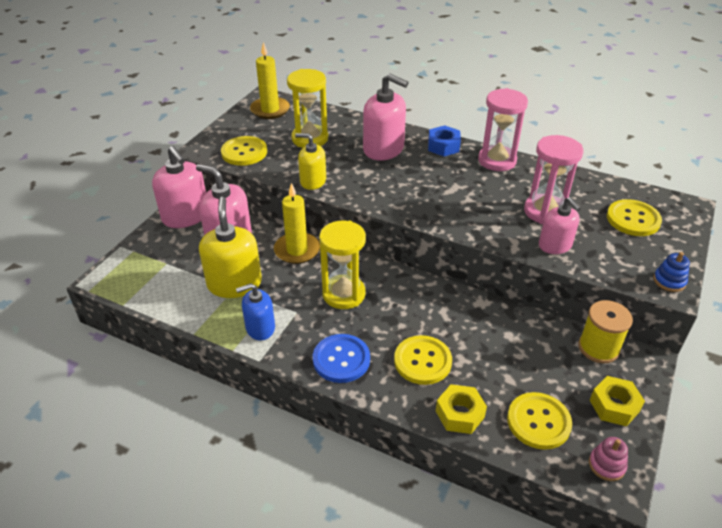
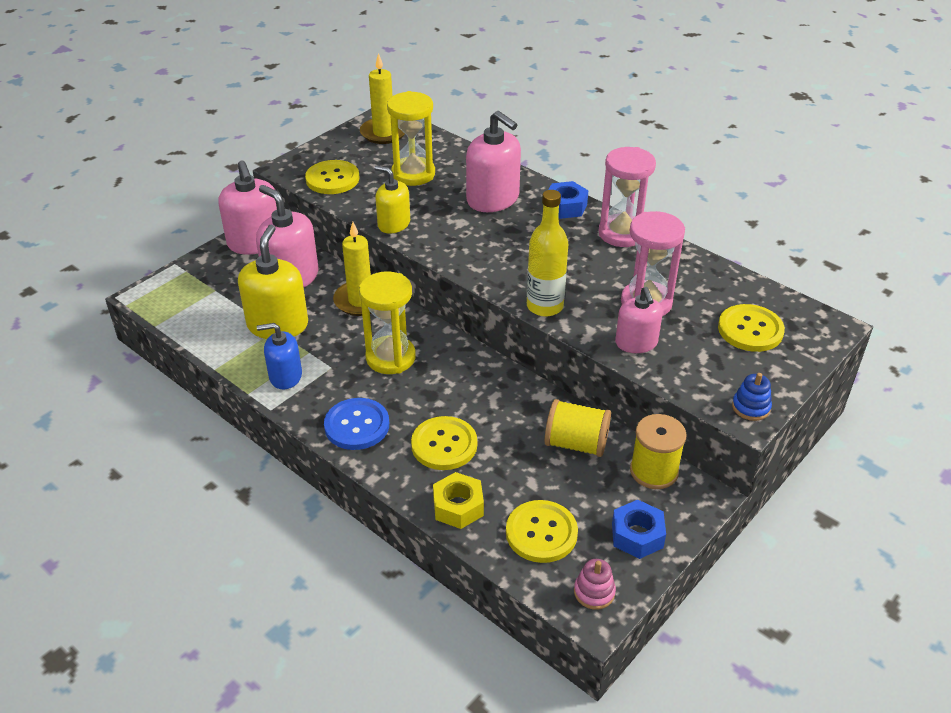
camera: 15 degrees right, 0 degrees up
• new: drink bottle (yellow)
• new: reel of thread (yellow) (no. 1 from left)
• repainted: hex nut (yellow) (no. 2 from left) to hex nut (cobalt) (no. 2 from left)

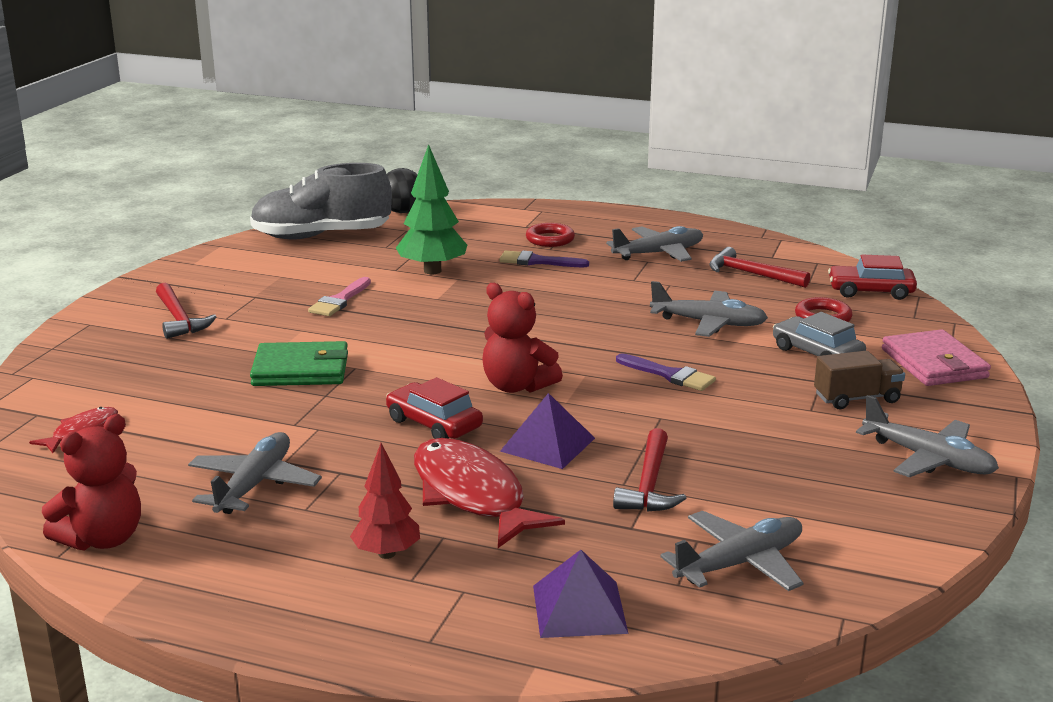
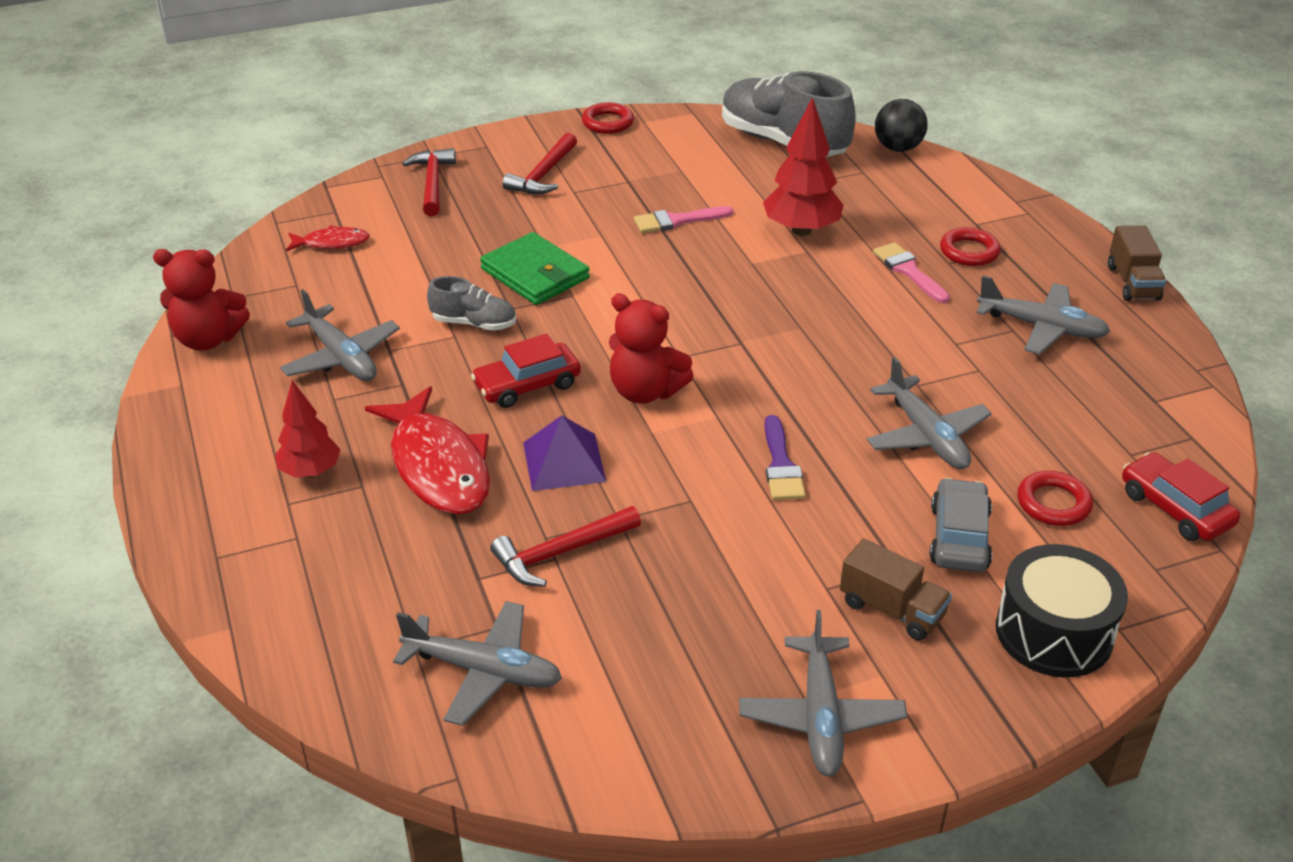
camera: 50 degrees right, 15 degrees up
• gone: solid pyramid (violet) (no. 2 from left)
• new: shoe (ash-grey) (no. 1 from left)
• new: ring (crimson) (no. 1 from left)
• new: toy truck (russet) (no. 2 from left)
• shifted: carpenter's hammer (crimson) (no. 3 from left in the first image) to carpenter's hammer (crimson) (no. 1 from left)
• swapped: wallet (rose-pink) to snare drum (jet-black)
• repainted: tree (green) to tree (crimson) (no. 2 from left)
• repainted: paint brush (violet) (no. 1 from left) to paint brush (rose-pink) (no. 2 from left)
• rotated: toy plane (ash-grey) (no. 1 from left) 75 degrees clockwise
• rotated: automobile (crimson) (no. 1 from left) 120 degrees counterclockwise
• rotated: toy fish (crimson) (no. 2 from left) 135 degrees clockwise
• rotated: teddy bear (crimson) (no. 2 from left) 60 degrees counterclockwise

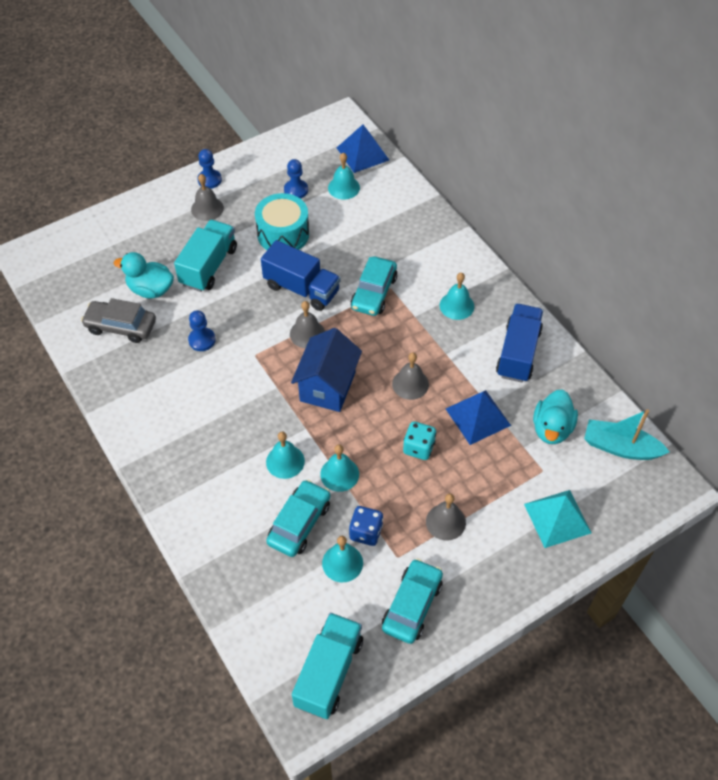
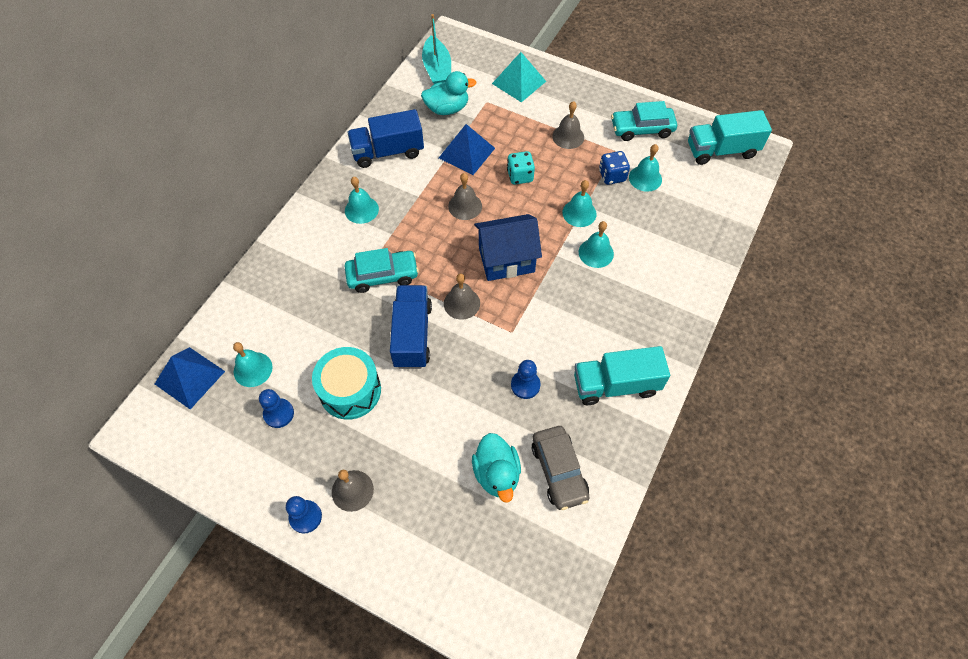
camera: 120 degrees left, 5 degrees up
• gone: automobile (turquoise) (no. 1 from left)
• shifted: toy truck (turquoise) (no. 1 from left)

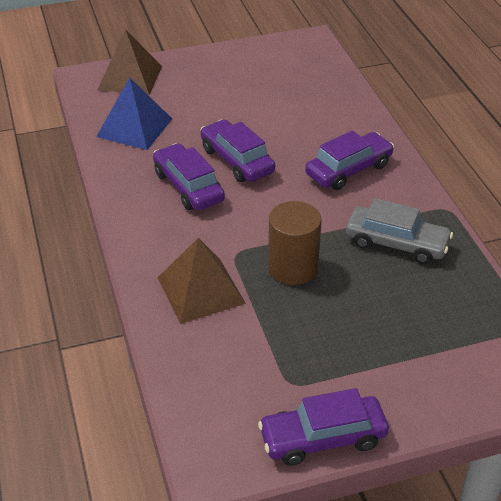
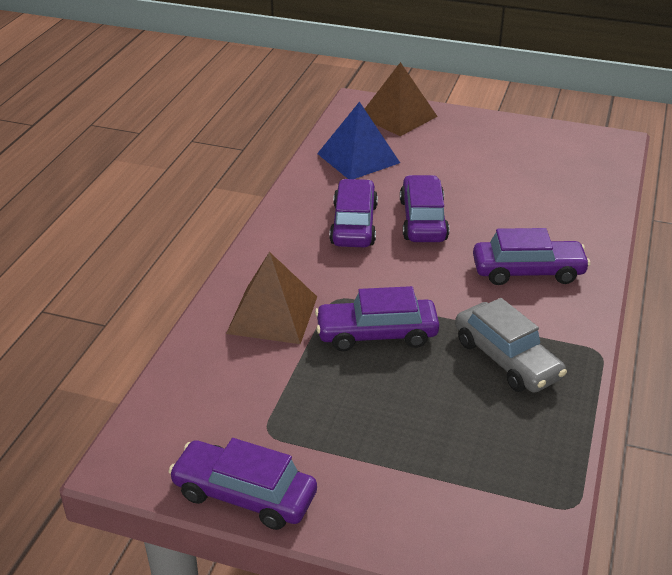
camera: 35 degrees right, 5 degrees down
• swapped: solid cylinder (russet) to automobile (violet) (no. 3 from left)

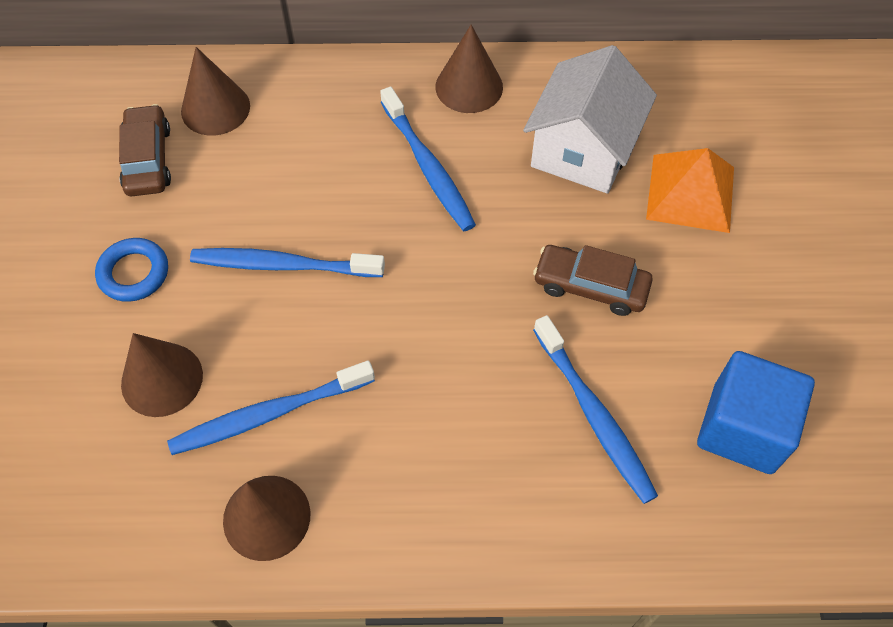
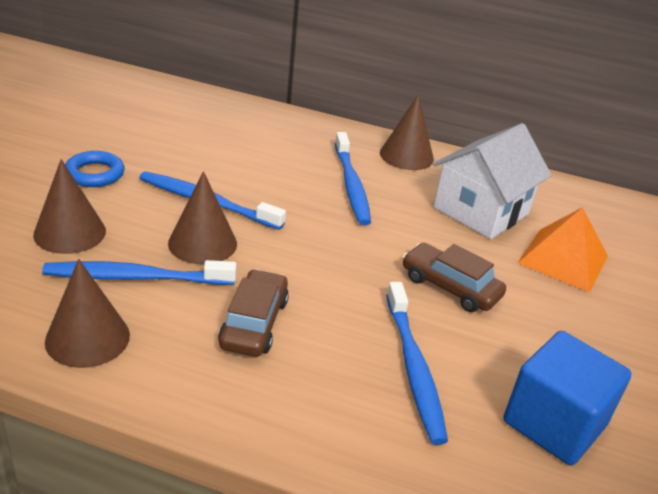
camera: 15 degrees right, 25 degrees down
• shifted: automobile (russet) (no. 1 from left)
• shifted: cone shape (russet) (no. 2 from left in the first image) to cone shape (russet) (no. 3 from left)

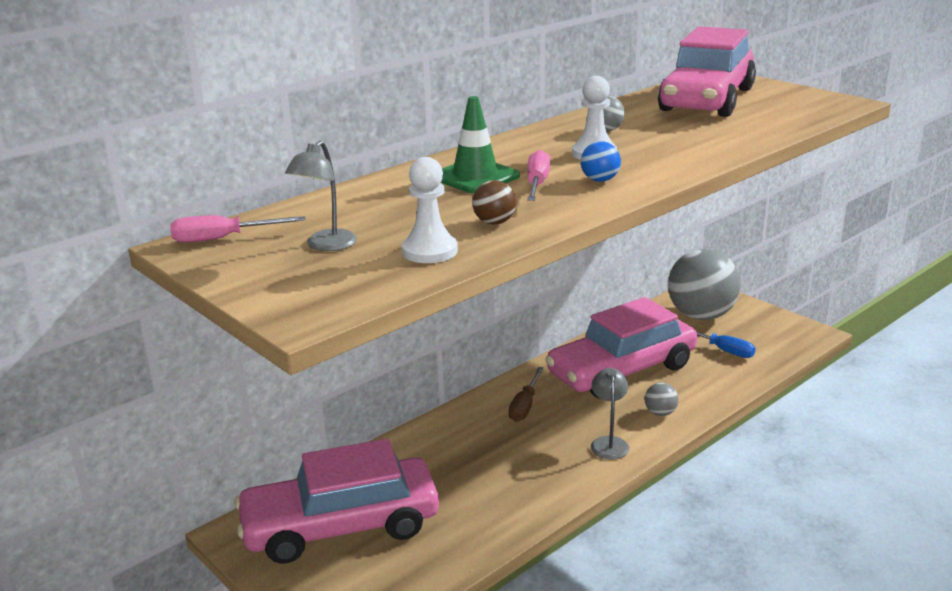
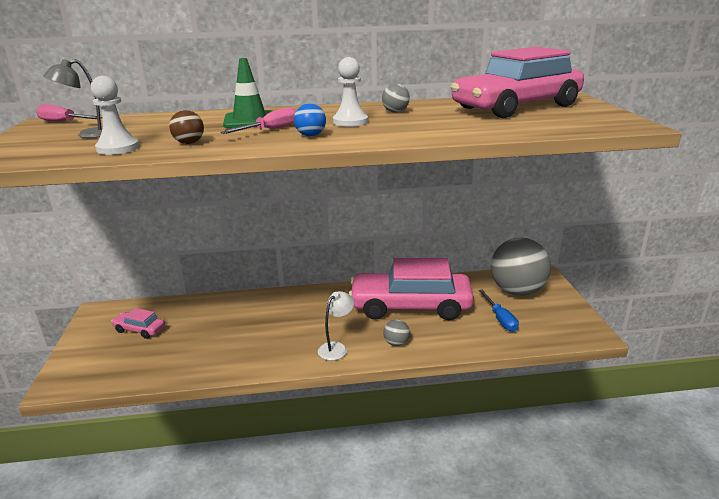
camera: 35 degrees right, 0 degrees up
• gone: screwdriver (russet)
• repainted: reading lamp (ash-grey) (no. 2 from left) to reading lamp (pure white)
• scaled: automobile (rose-pink) (no. 1 from left) x0.42

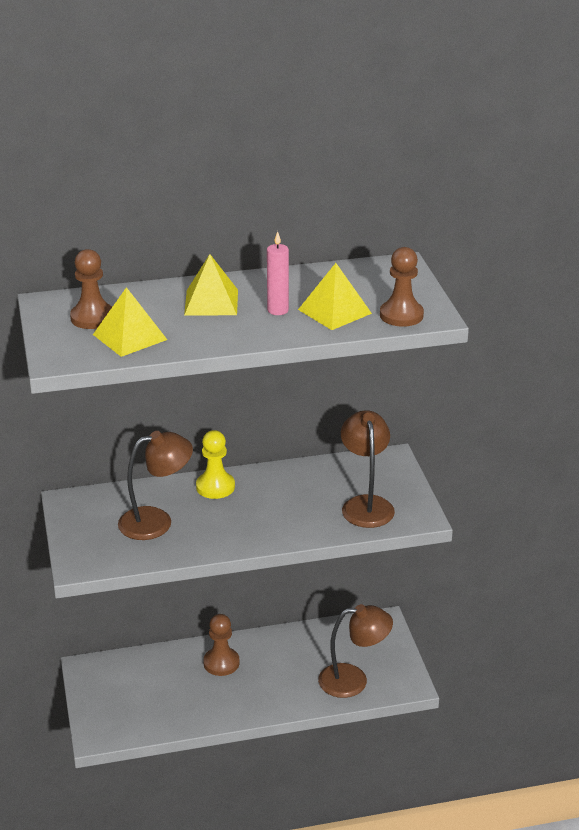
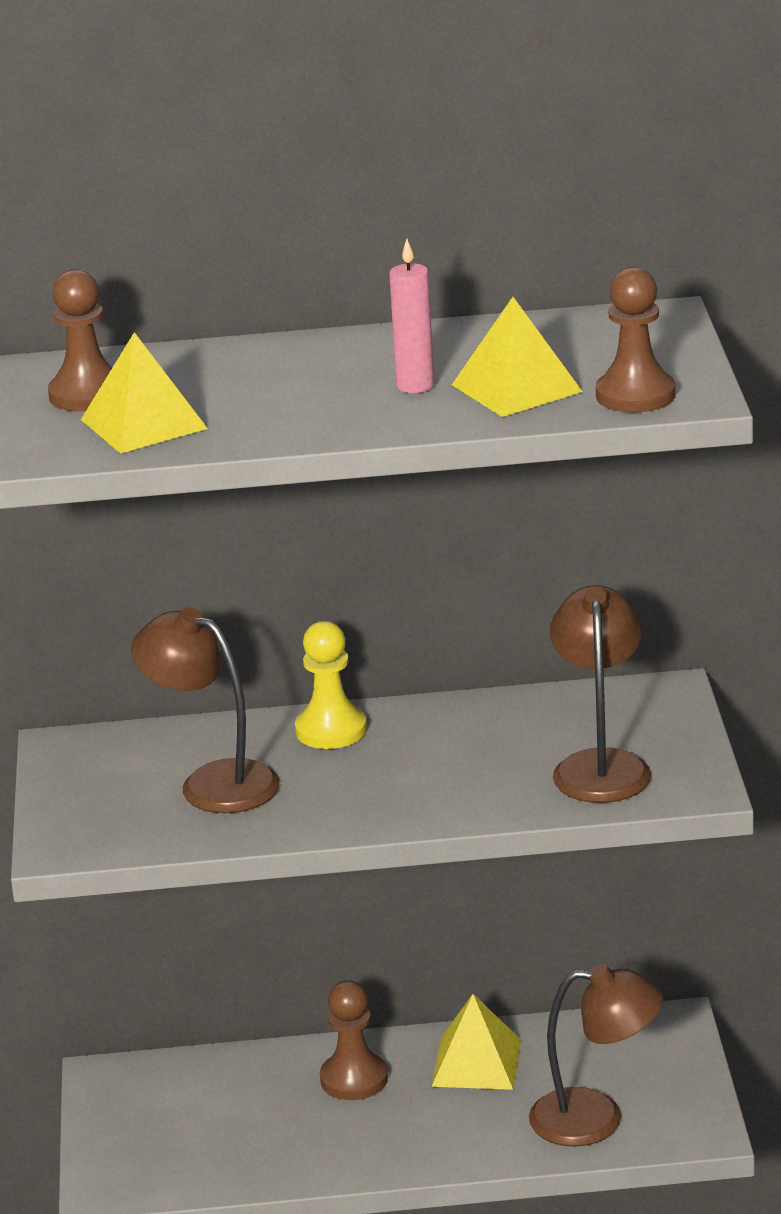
camera: 10 degrees right, 5 degrees down
• shifted: solid pyramid (yellow) (no. 2 from left)
• rotated: reading lamp (russet) (no. 1 from left) 135 degrees counterclockwise

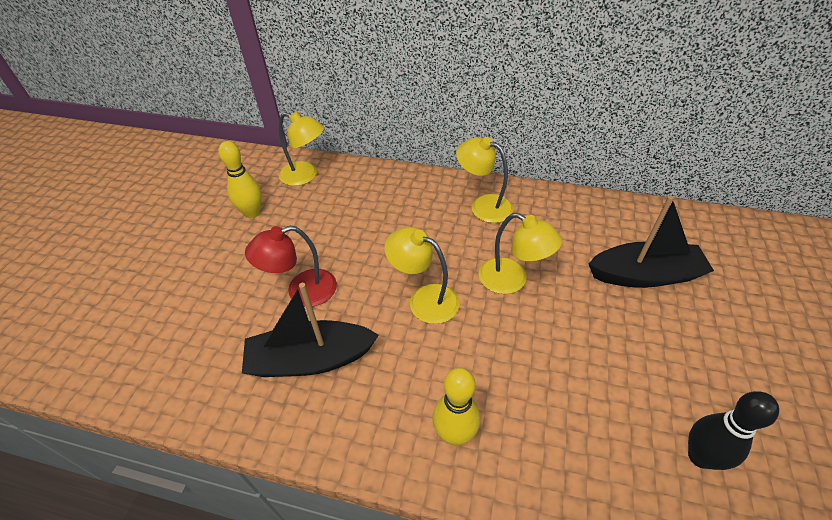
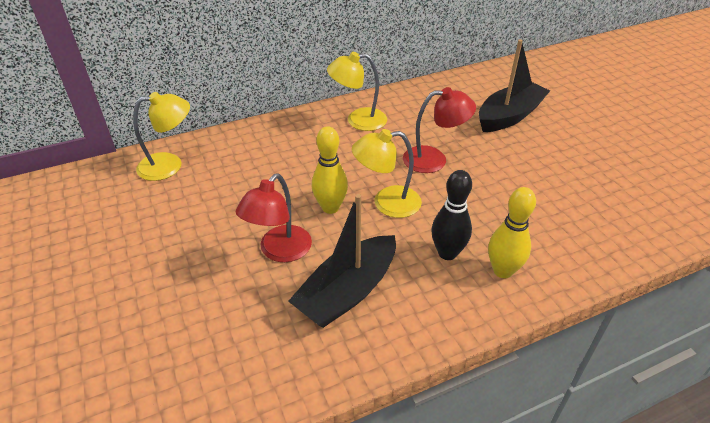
camera: 40 degrees left, 5 degrees down
• shifted: bowling pin (yellow) (no. 1 from left)
• shifted: bowling pin (jet-black)
• repainted: reading lamp (yellow) (no. 4 from left) to reading lamp (crimson) (no. 2 from left)

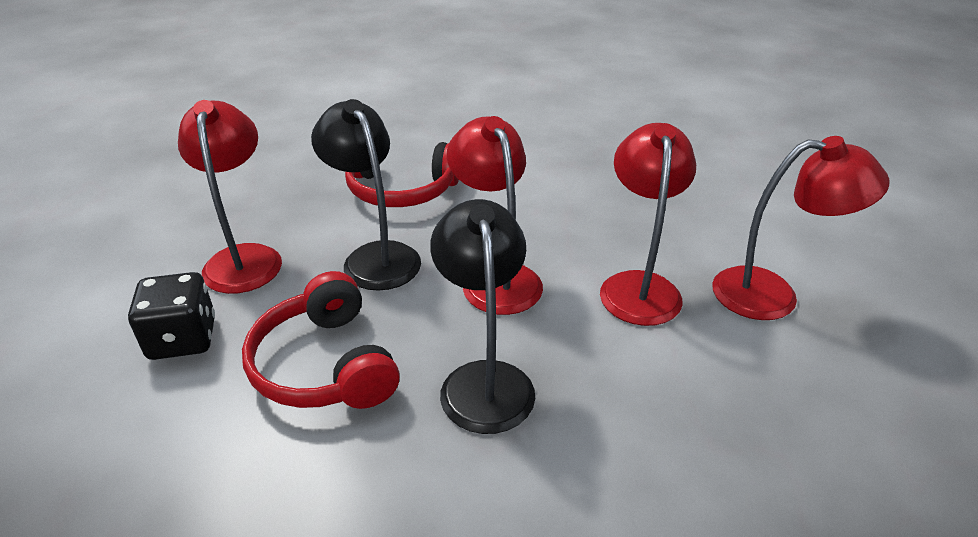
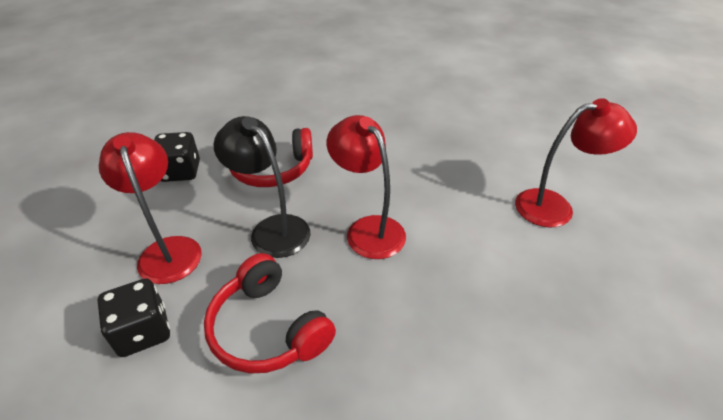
camera: 15 degrees left, 5 degrees up
• gone: reading lamp (jet-black) (no. 2 from left)
• gone: reading lamp (crimson) (no. 3 from left)
• new: game die (jet-black) (no. 2 from left)

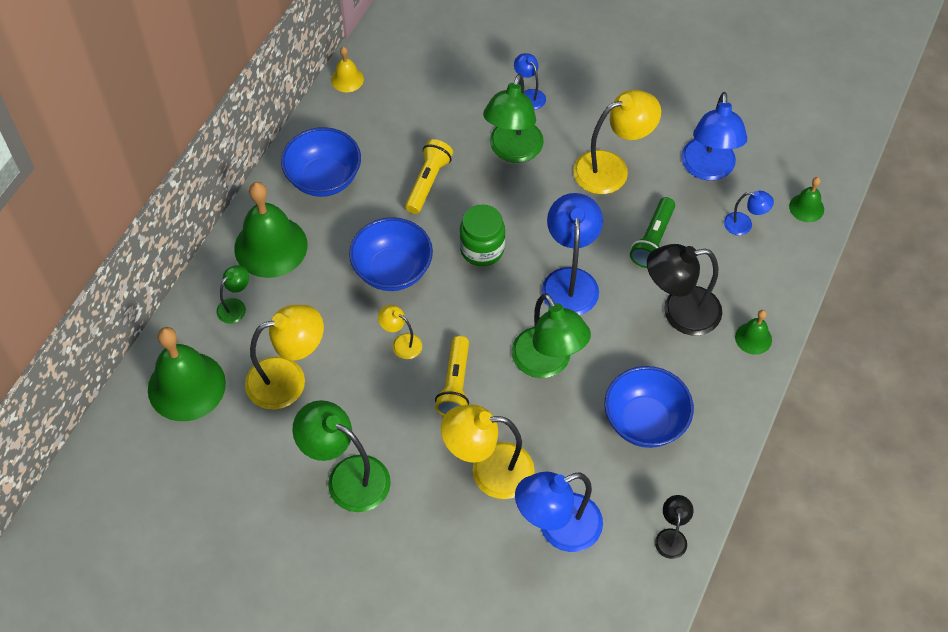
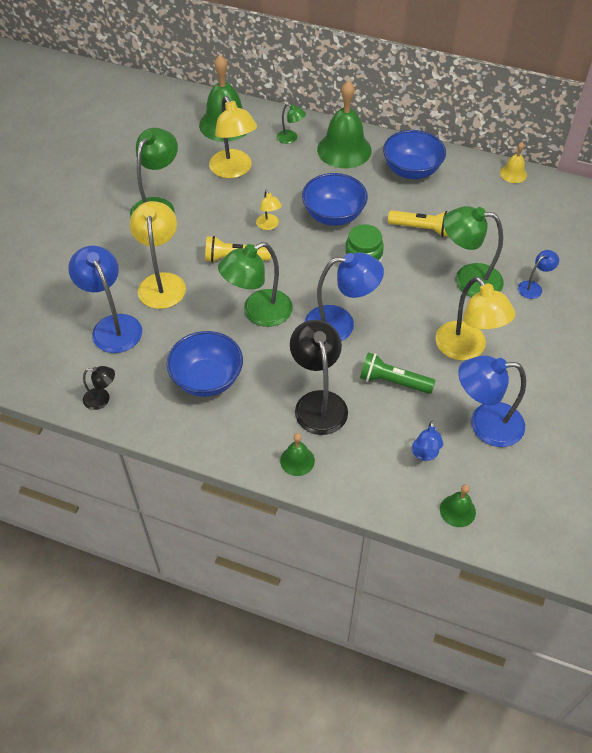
camera: 85 degrees right, 5 degrees down
• rotated: reading lamp (yellow) (no. 2 from left in the first image) 135 degrees clockwise

